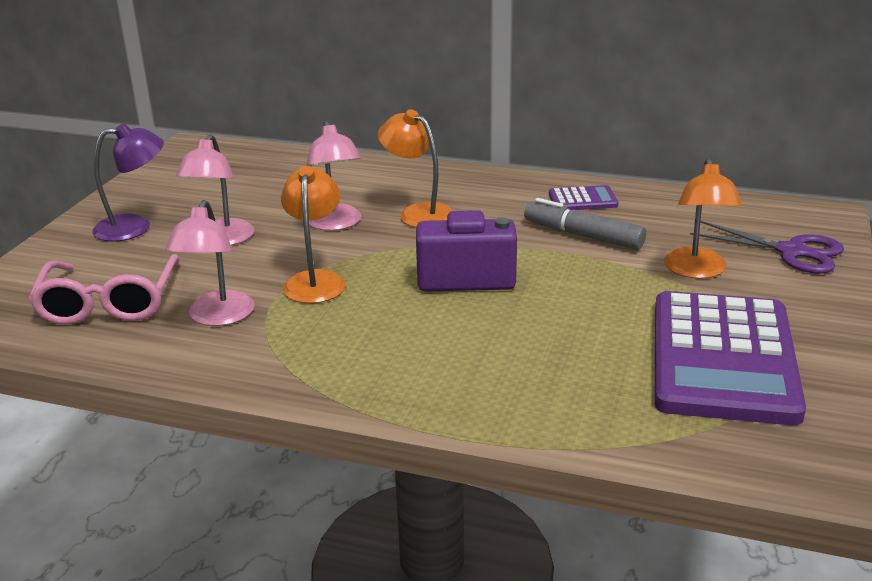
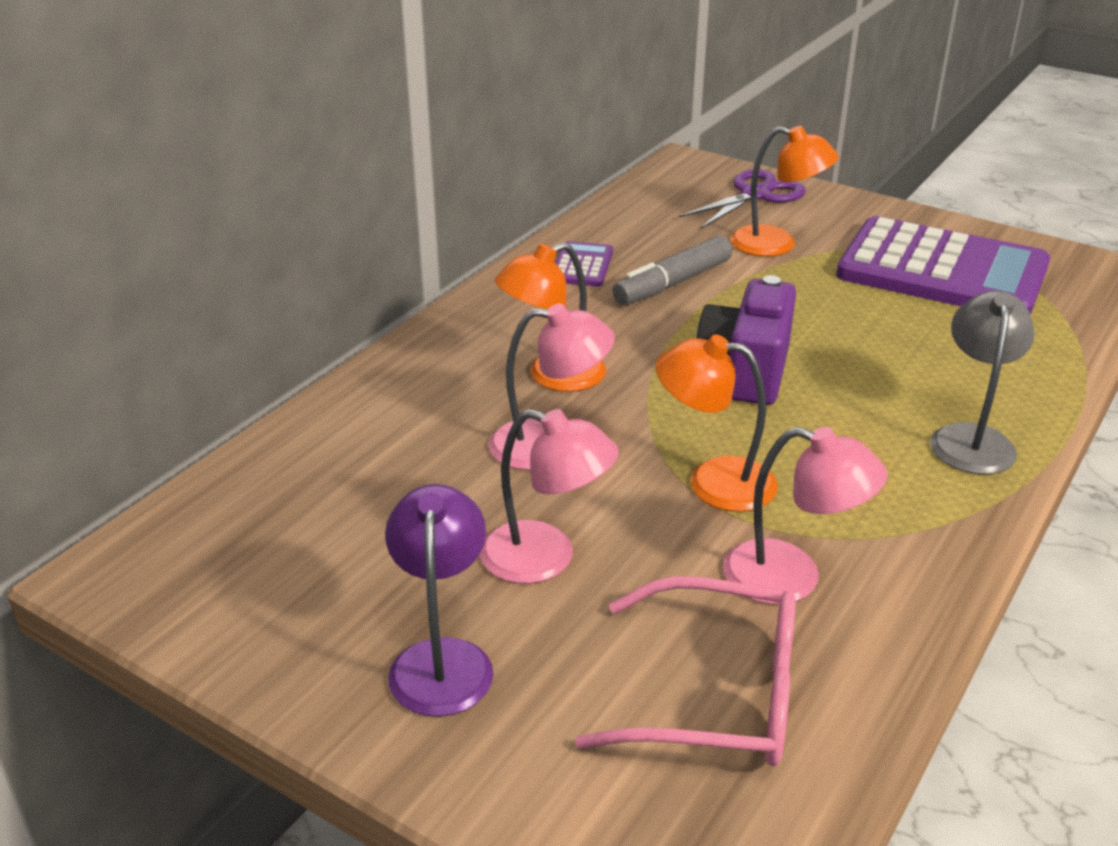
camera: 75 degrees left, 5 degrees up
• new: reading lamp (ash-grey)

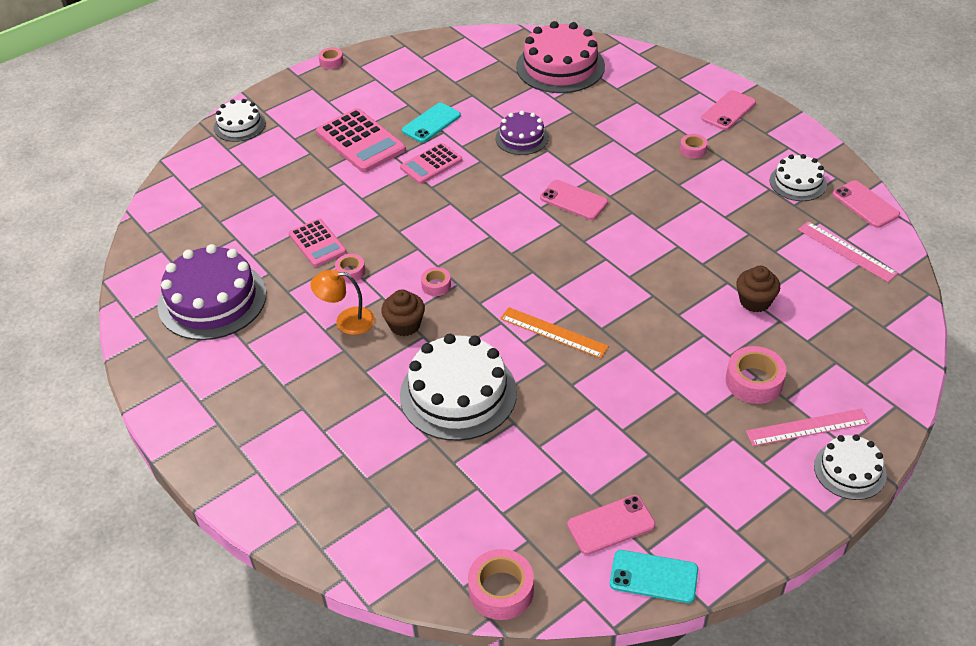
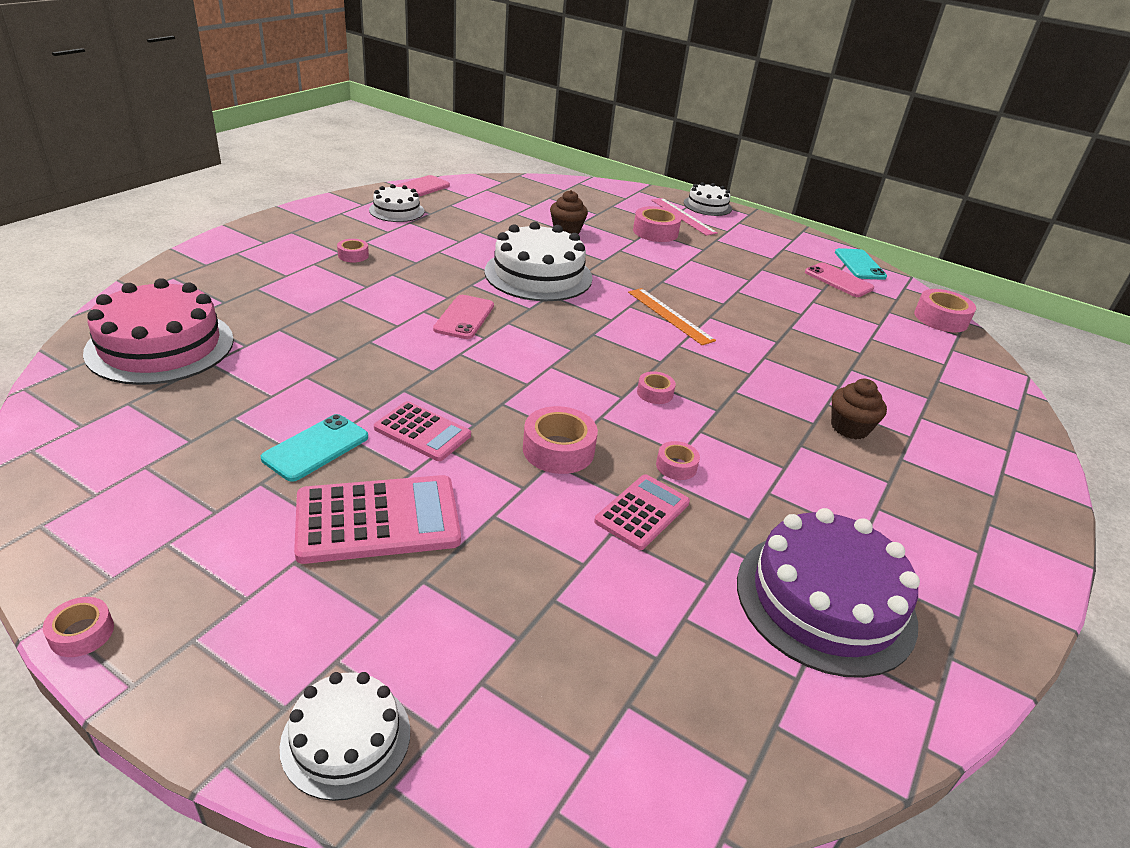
camera: 115 degrees left, 10 degrees down
• gone: reading lamp (orange-coloured)
• gone: layer cake (violet) (no. 2 from left)
• gone: smartphone (rose-pink) (no. 3 from left)
• gone: measuring stick (rose-pink) (no. 2 from left)
• new: sticky tape (rose-pink) (no. 3 from left)
• shifted: cupcake (russet) (no. 1 from left in the first image) to cupcake (russet) (no. 2 from left)
• shifted: layer cake (pure white) (no. 2 from left in the first image) to layer cake (pure white) (no. 3 from left)
• rotated: adding machine (rose-pink) (no. 2 from left in the first image) 45 degrees clockwise
• rotated: smartphone (turquoise) (no. 1 from left) 75 degrees counterclockwise
• rotated: measuring stick (orange-coloured) 45 degrees counterclockwise

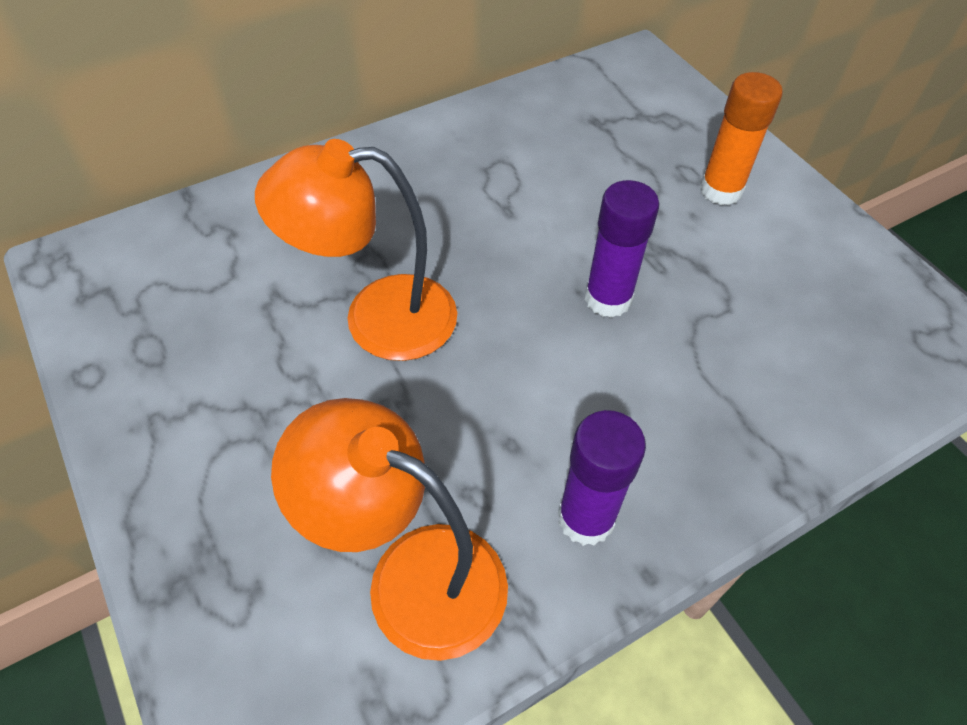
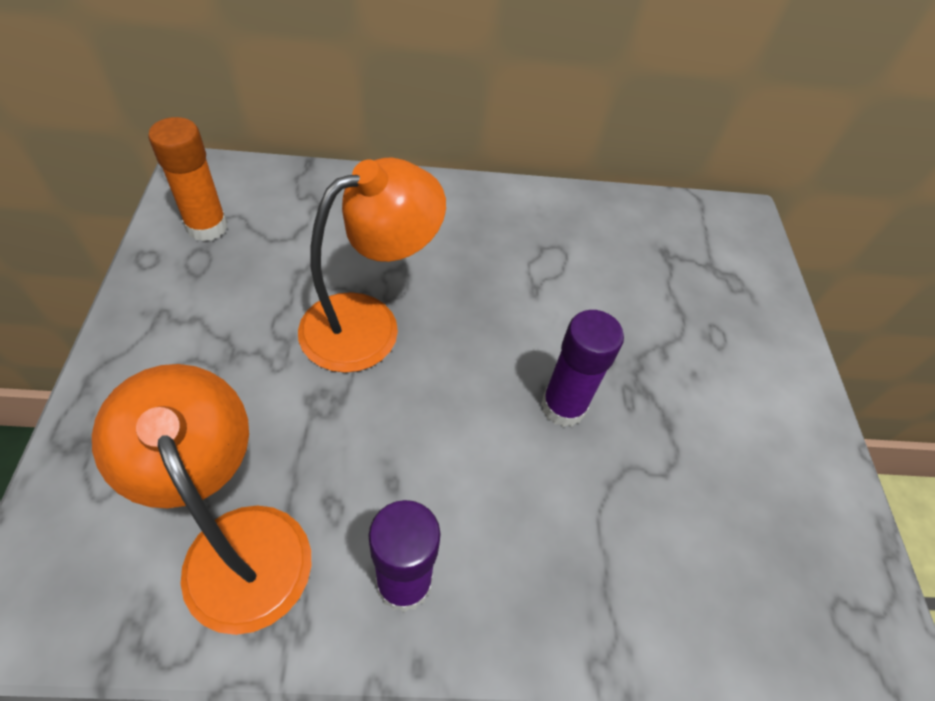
camera: 25 degrees right, 0 degrees up
• shifted: glue stick (orange-coloured)
• rotated: reading lamp (orange-coloured) (no. 1 from left in the first image) 120 degrees clockwise

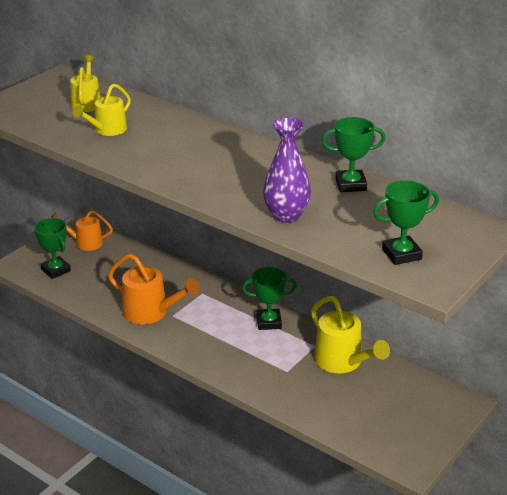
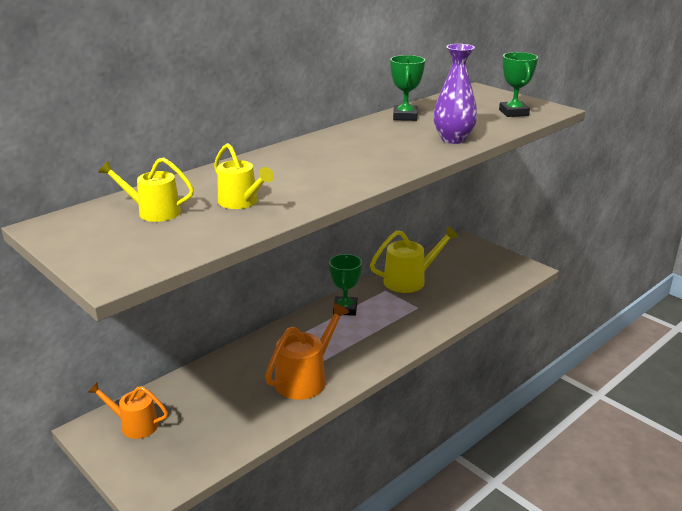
camera: 80 degrees left, 5 degrees down
• gone: trophy (green) (no. 1 from left)
• rotated: sprinkling can (orange-coloured) (no. 1 from left) 90 degrees clockwise

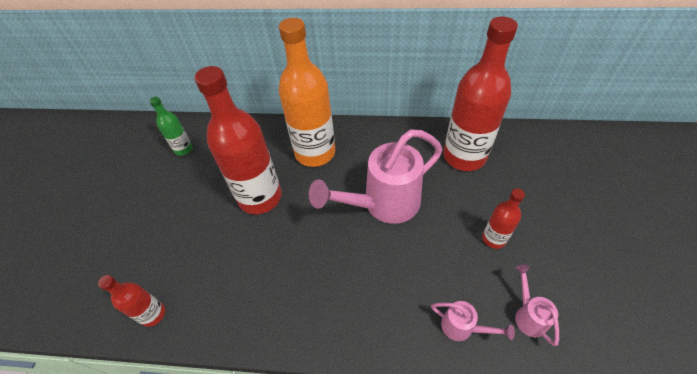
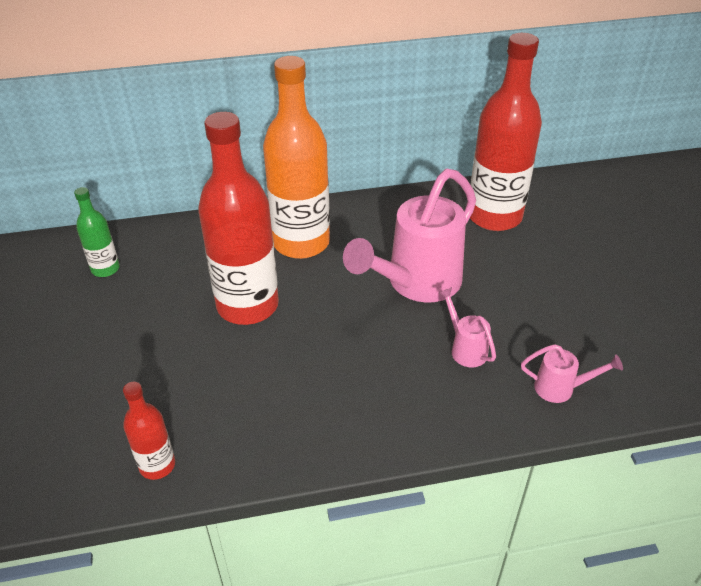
camera: 20 degrees left, 10 degrees down
• gone: drink bottle (crimson) (no. 4 from left)
• shifted: sprinkling can (rose-pink) (no. 3 from left in the first image) to sprinkling can (rose-pink) (no. 2 from left)

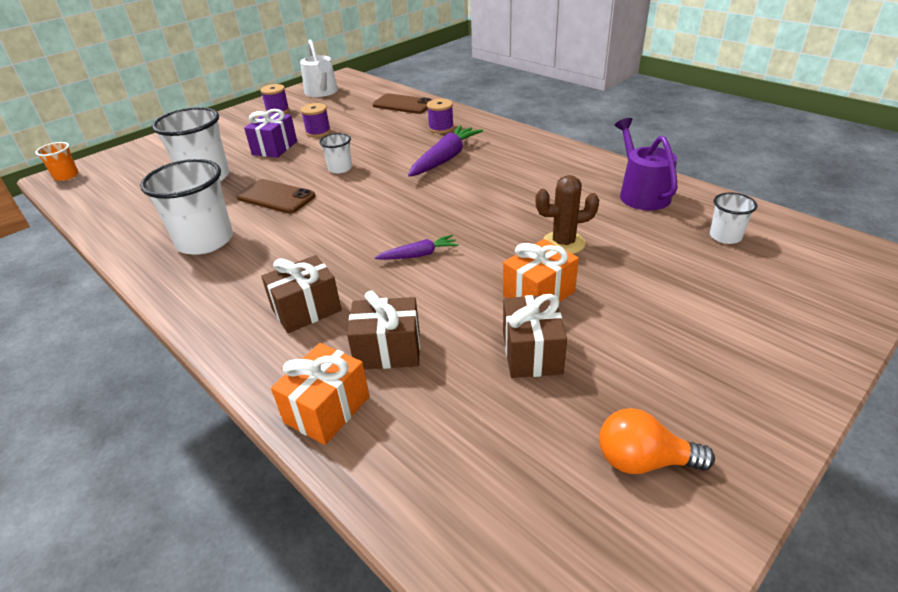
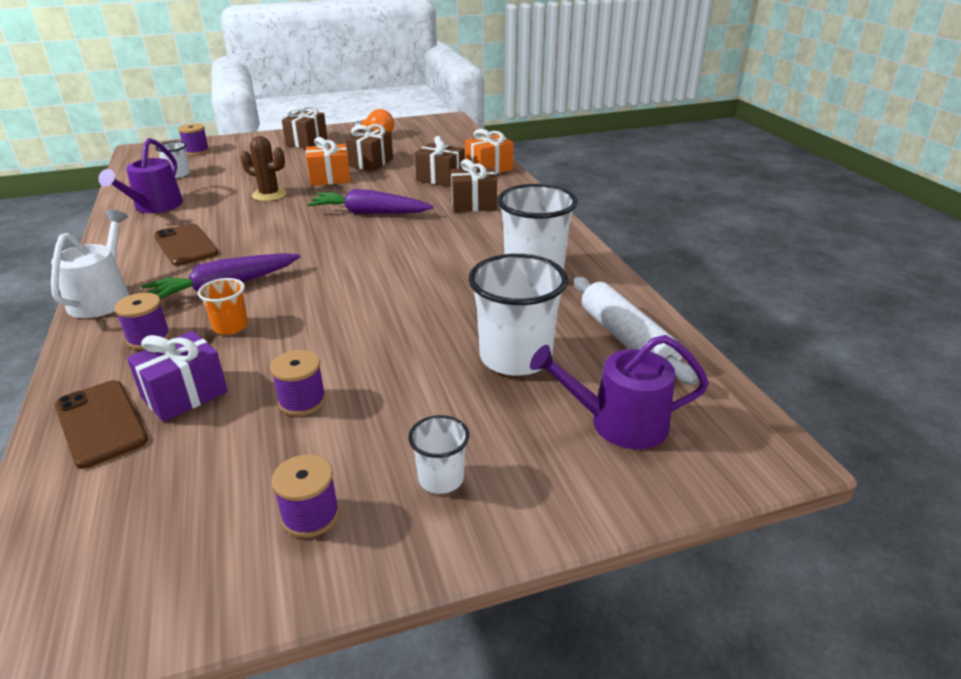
camera: 155 degrees left, 5 degrees down
• new: reel of thread (violet) (no. 2 from left)
• new: wrapped gift (russet) (no. 1 from left)
• new: sprinkling can (violet) (no. 2 from left)
• new: rolling pin (pure white)
• shifted: beaker (orange-coloured)
• shifted: smartphone (russet) (no. 1 from left in the first image) to smartphone (russet) (no. 2 from left)
• shifted: wrapped gift (violet)
• shifted: sprinkling can (pure white)
• shifted: beaker (pure white) (no. 3 from left in the first image) to beaker (pure white) (no. 2 from left)
• scaled: root vegetable (violet) (no. 1 from left in the first image) x1.77

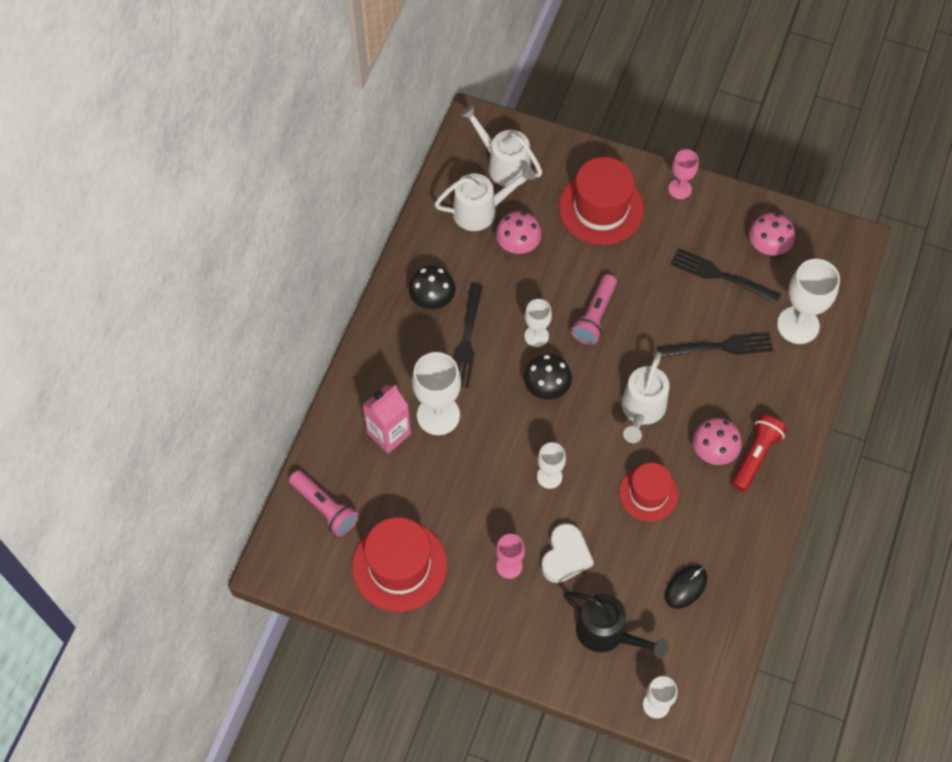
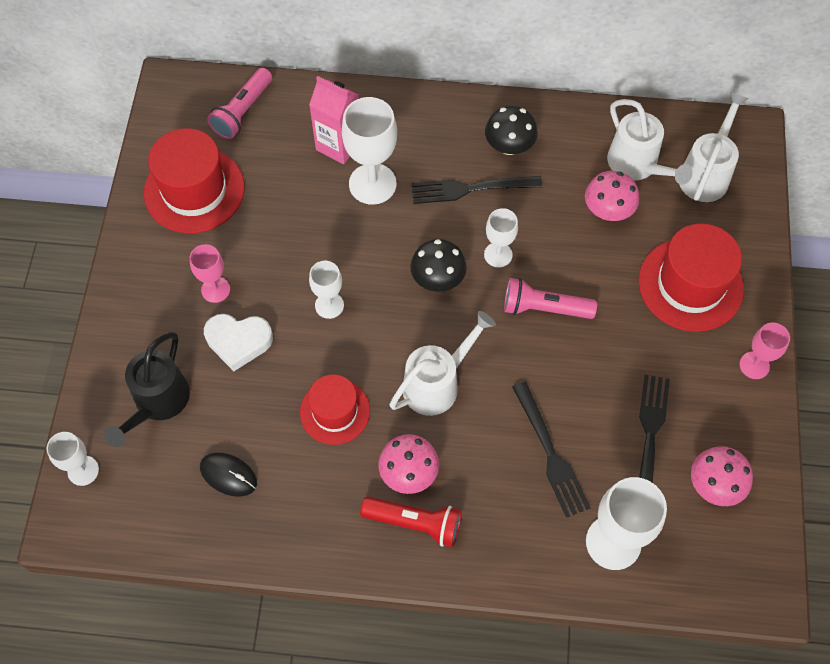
camera: 75 degrees right, 0 degrees up
• rotated: sprinkling can (pure white) (no. 3 from left in the first image) 135 degrees clockwise

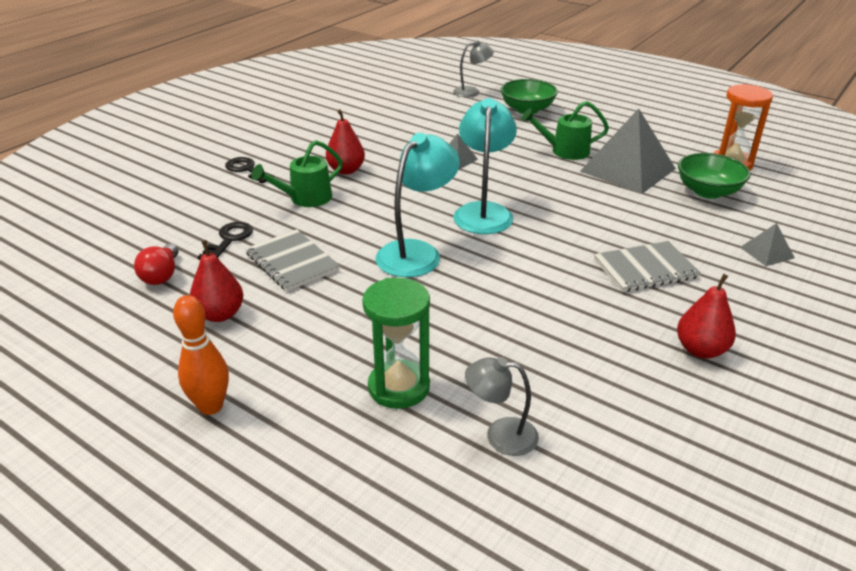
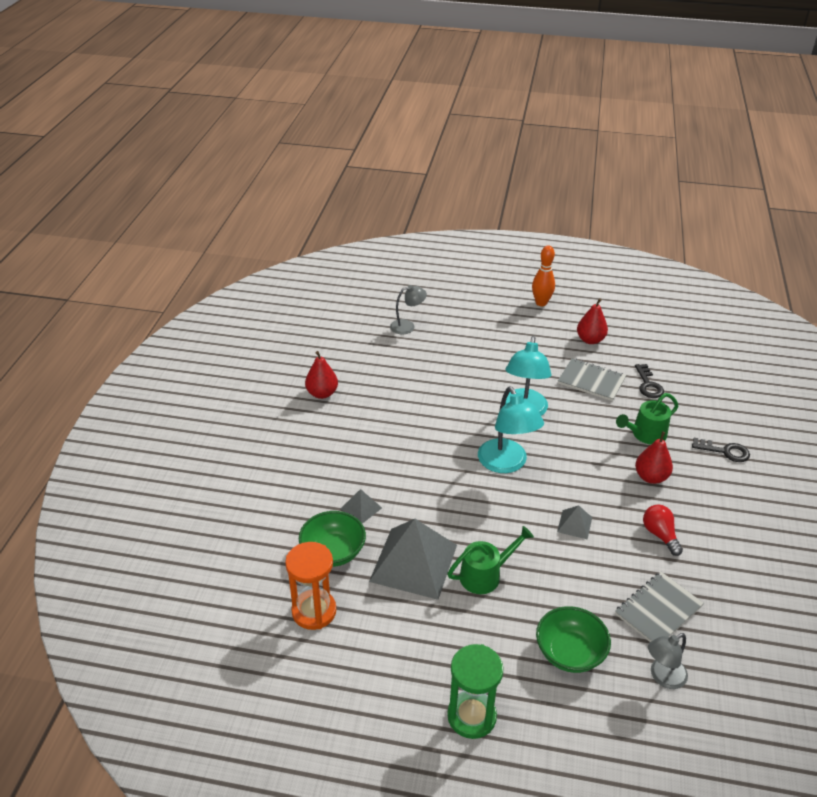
camera: 155 degrees right, 5 degrees up
• shifted: bulb (crimson)
• shifted: hourglass (green)
• shifted: exercise book (ash-grey) (no. 2 from left)
• shifted: solid pyramid (ash-grey) (no. 3 from left in the first image) to solid pyramid (ash-grey) (no. 1 from left)
• rotated: sprinkling can (green) (no. 1 from left in the first image) 150 degrees counterclockwise

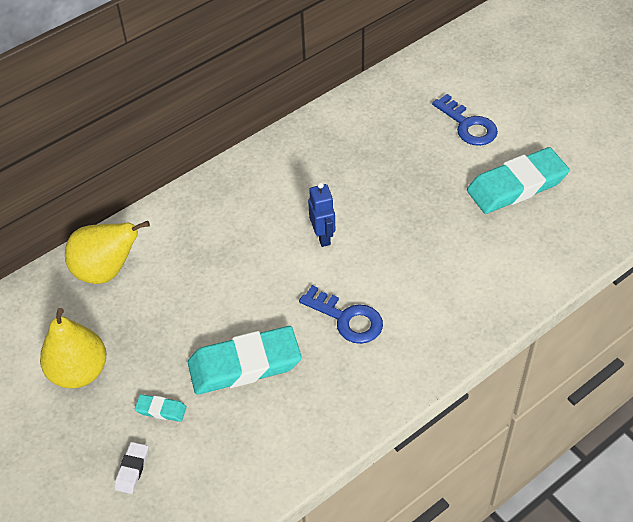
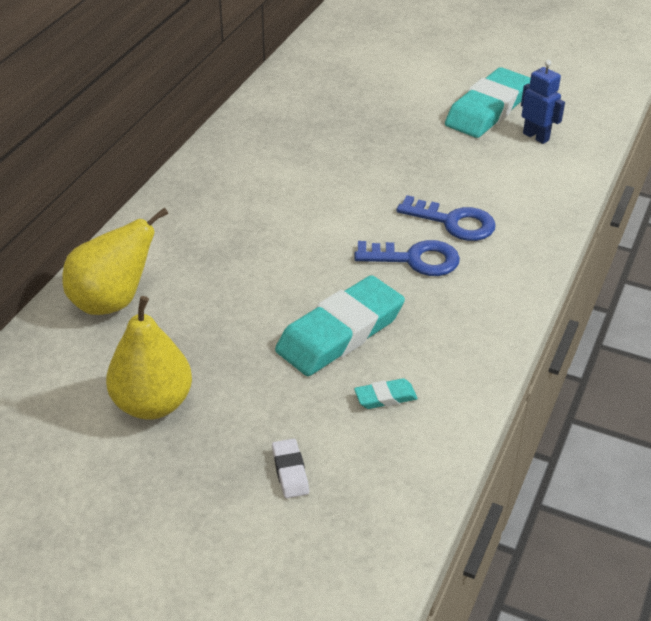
camera: 30 degrees left, 10 degrees down
• shifted: eraser (turquoise) (no. 1 from left in the first image) to eraser (turquoise) (no. 2 from left)
• shifted: robot (cobalt)
• shifted: door key (cobalt) (no. 2 from left)

